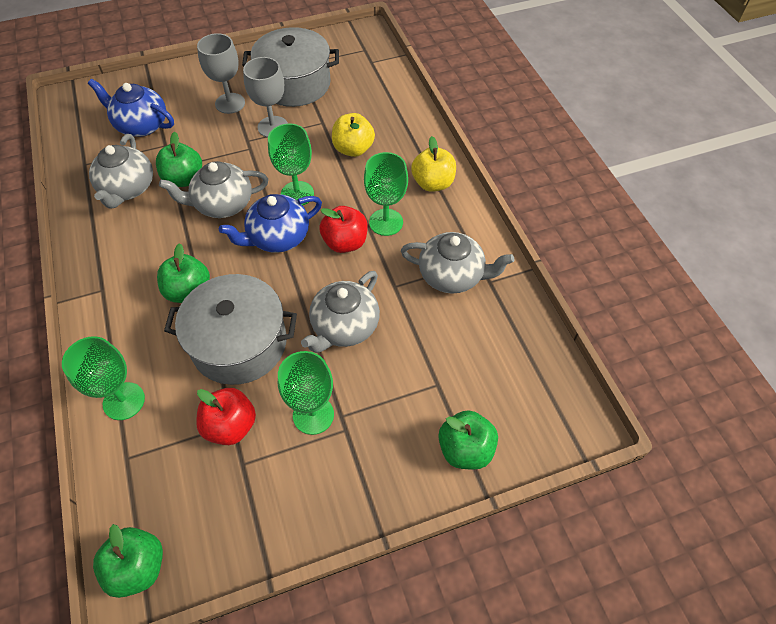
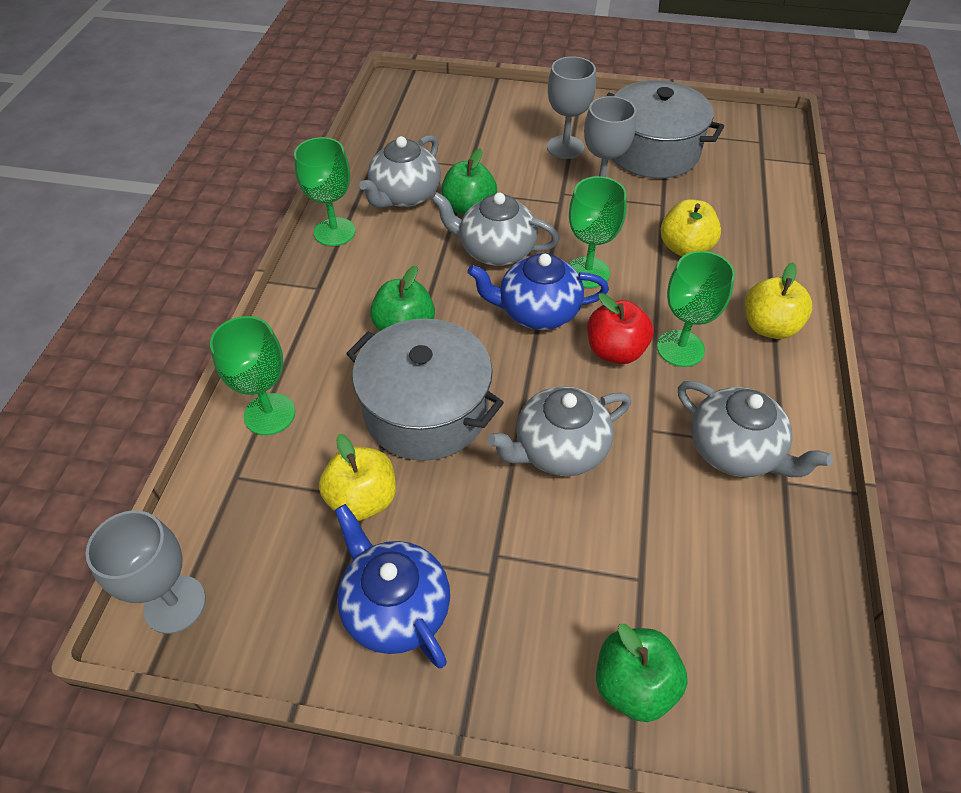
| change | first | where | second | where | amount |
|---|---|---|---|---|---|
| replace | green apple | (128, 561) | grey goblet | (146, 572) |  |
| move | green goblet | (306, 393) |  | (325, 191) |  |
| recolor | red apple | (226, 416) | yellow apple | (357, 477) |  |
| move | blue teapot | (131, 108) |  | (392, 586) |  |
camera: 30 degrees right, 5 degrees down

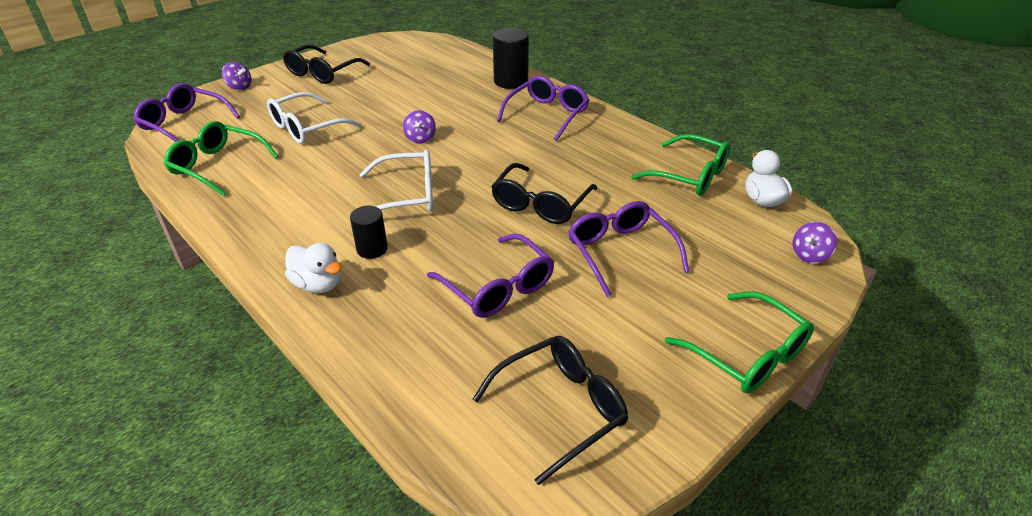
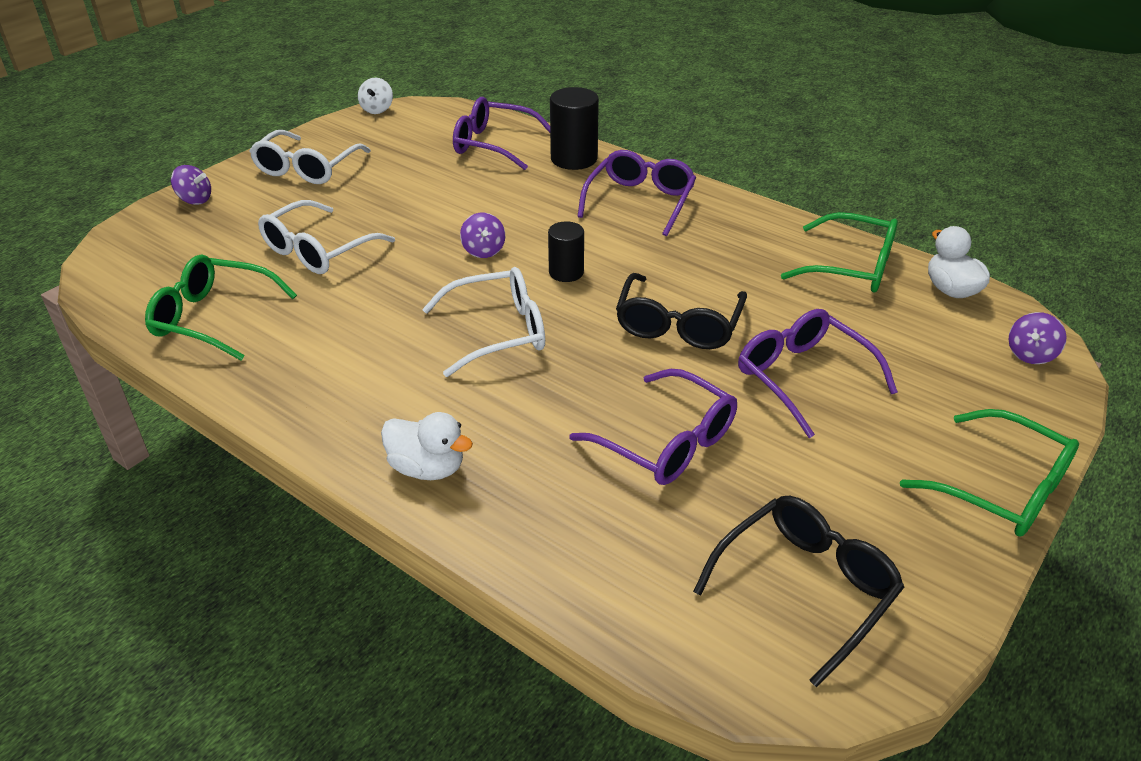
| change | first | where | second | where | amount |
|---|---|---|---|---|---|
| recolor | black glasses | (326, 64) | white glasses | (310, 157) |  |
| insert |  |  | white spinning top | (375, 96) |  |
| move | purple glasses | (186, 112) |  | (501, 133) |  |
| move | black cylinder | (369, 232) |  | (566, 251) |  |
camera: 10 degrees left, 0 degrees up

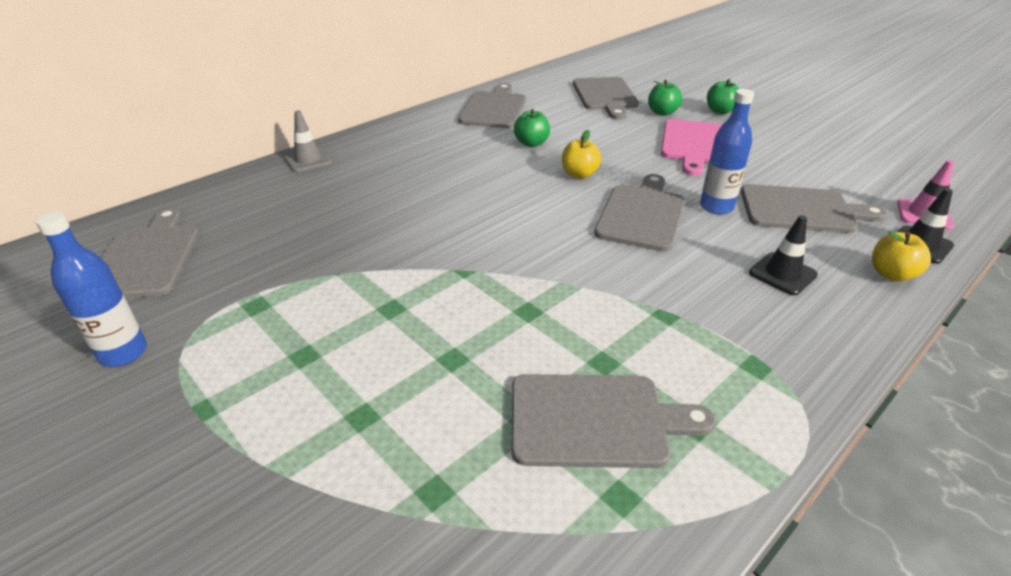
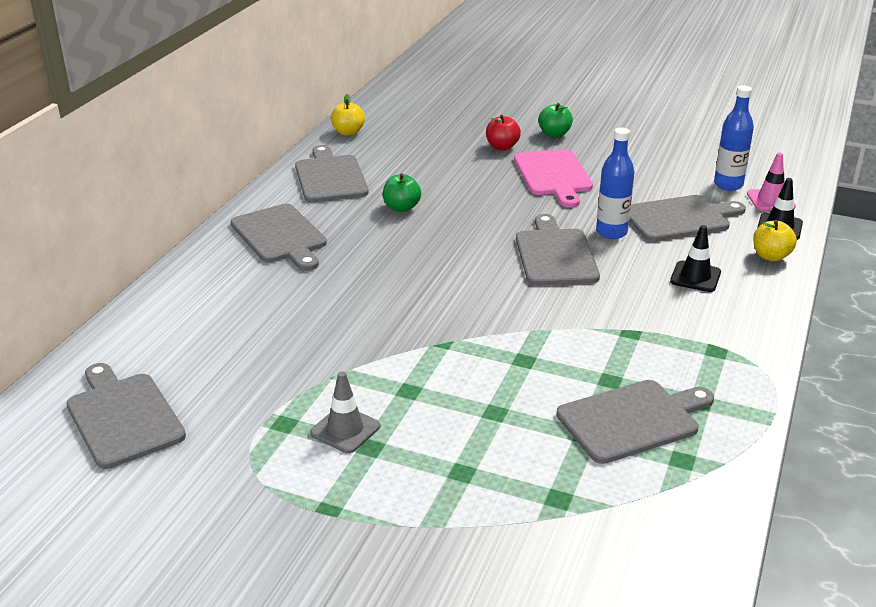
| change | first | where | second | where | amount |
|---|---|---|---|---|---|
| move | grey cutting board | (606, 98) |  | (279, 237) |  |
| move | grey traffic cone | (308, 141) |  | (345, 412) |  |
| move | yellow apple | (582, 154) |  | (348, 115) |  |
| recolor | green apple | (665, 98) | red apple | (503, 132) |  |
| move | blue bottle | (91, 289) |  | (734, 138) |  |
camera: 25 degrees left, 5 degrees down

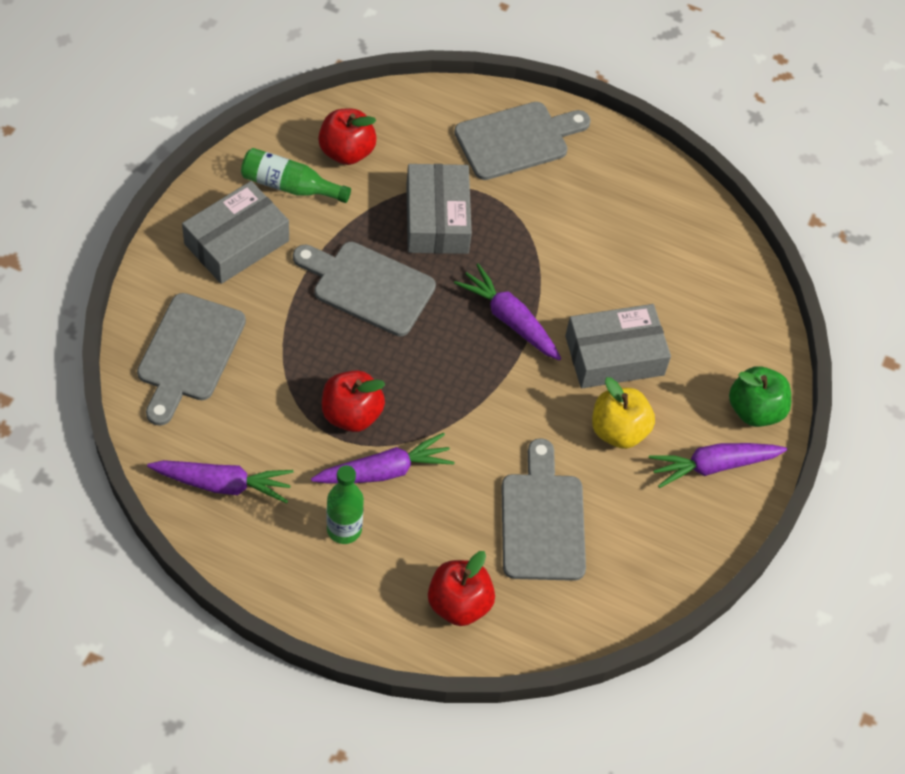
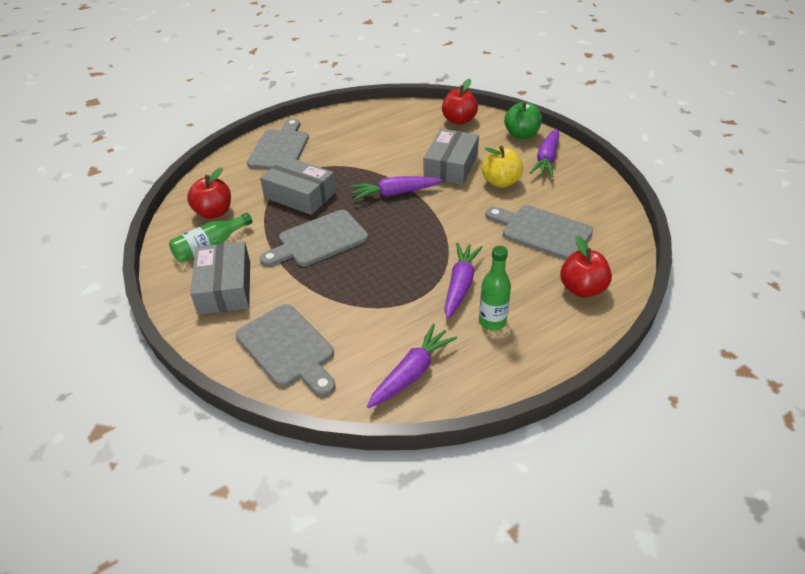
| change | first | where | second | where | amount |
|---|---|---|---|---|---|
| move | red apple | (353, 401) |  | (460, 102) |  |
camera: 50 degrees left, 15 degrees down

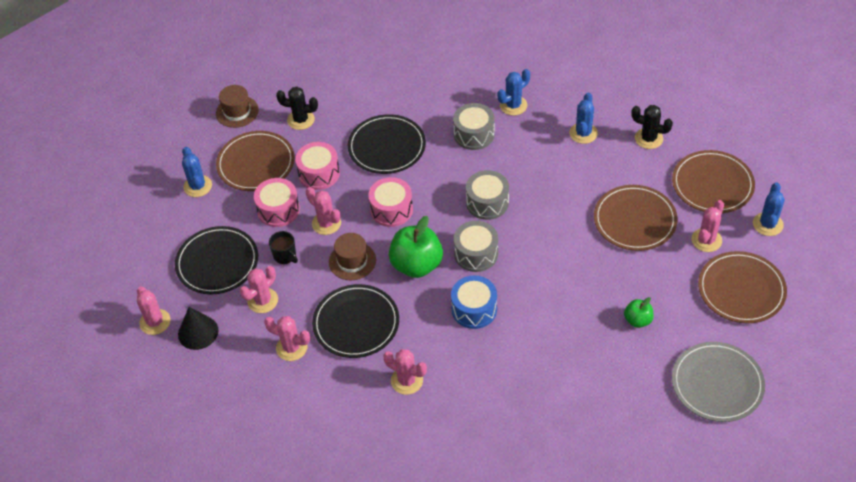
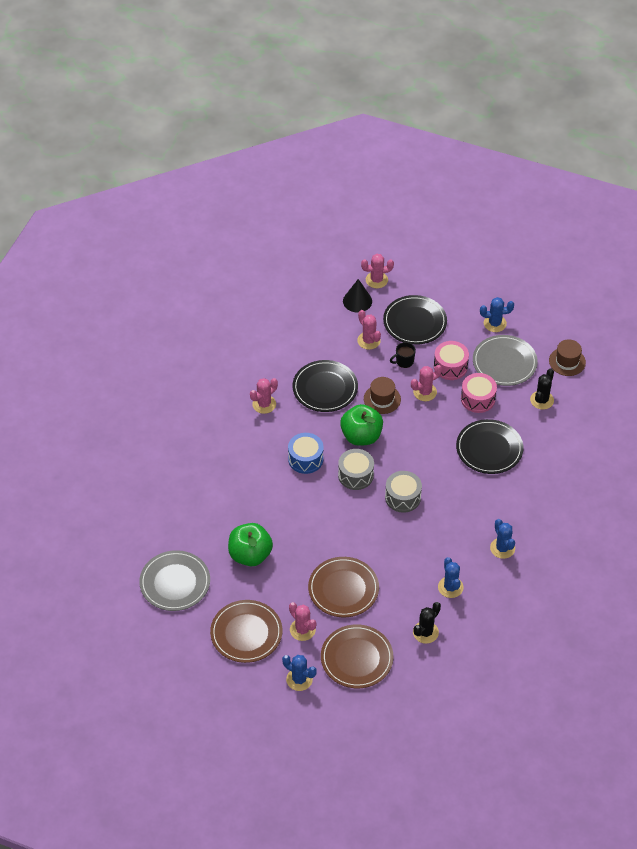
| change | first | where | second | where | amount |
|---|---|---|---|---|---|
| resize | green apple | (639, 312) |  | (250, 544) | x1.92 |
| rotate | blue cactus | (583, 118) |  | (451, 577) | 45 degrees clockwise |
| recolor | brown plate | (255, 161) | grey plate | (505, 360) |  |
| delete | pink cactus | (287, 338) |  |  |  |
| delete | pink drum | (390, 202) |  |  |  |
| delete | grey drum | (474, 126) |  |  |  |
camera: 105 degrees right, 0 degrees up

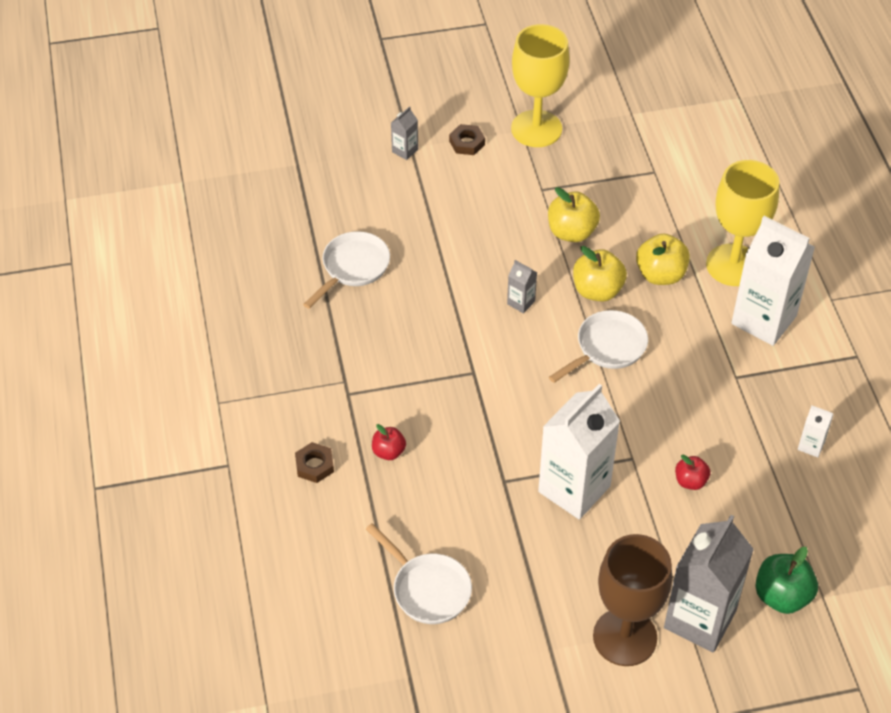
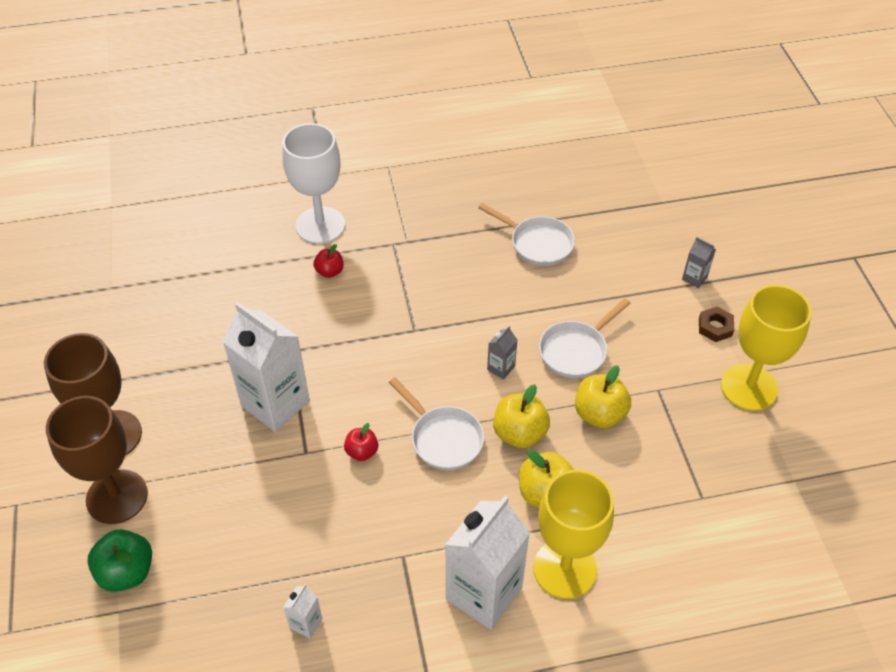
| change | first | where | second | where | amount |
|---|---|---|---|---|---|
| replace | grey carton | (709, 583) | brown goblet | (97, 460) |  |
| replace | brown nut | (314, 462) | white goblet | (313, 183) |  |
| move | red apple | (692, 472) |  | (361, 442) |  |
| move | white pan | (419, 573) |  | (585, 338) |  |
camera: 90 degrees right, 0 degrees up

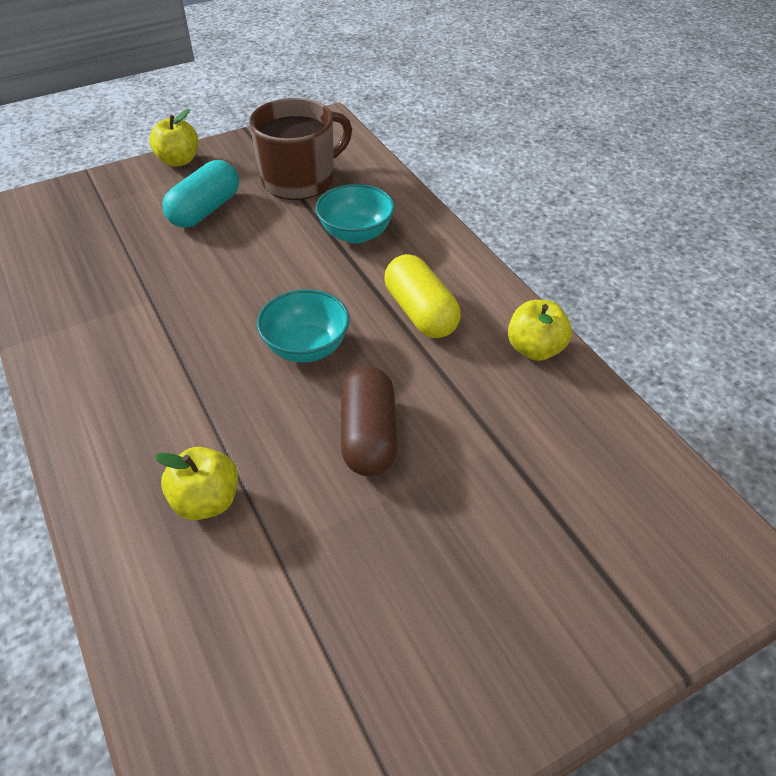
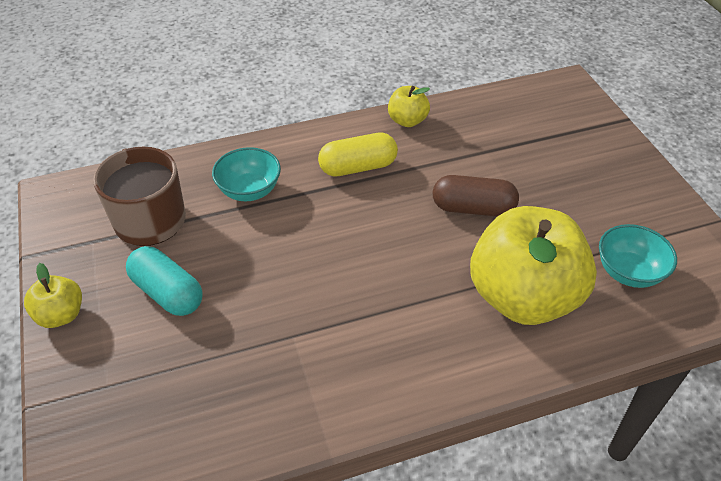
| change | first | where | second | where | amount |
|---|---|---|---|---|---|
| resize | yellow apple | (196, 483) |  | (533, 265) | x2.23 |
| move | turquoise bowl | (303, 325) |  | (638, 256) |  |
camera: 80 degrees left, 0 degrees up

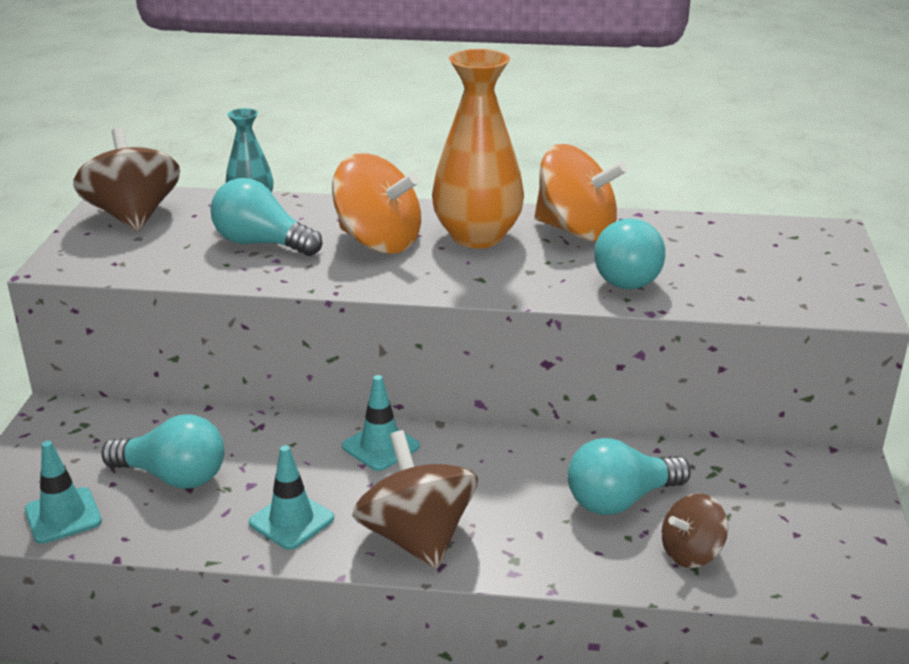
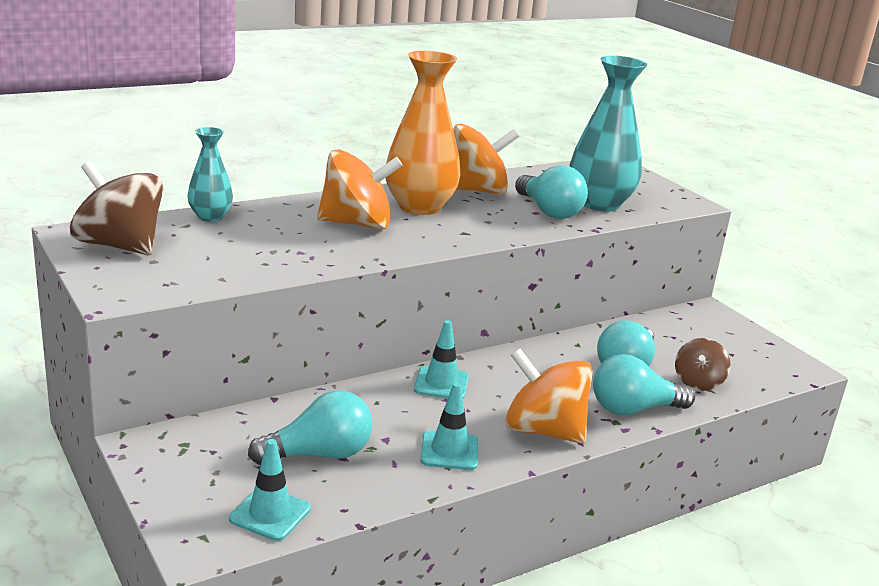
| change | first | where | second | where | amount |
|---|---|---|---|---|---|
| recolor | brown spinning top | (415, 499) | orange spinning top | (549, 396) |  |
| insert |  |  | turquoise vase | (609, 133) |  |
| move | turquoise light bulb | (266, 217) |  | (644, 384) |  |
camera: 40 degrees left, 5 degrees down

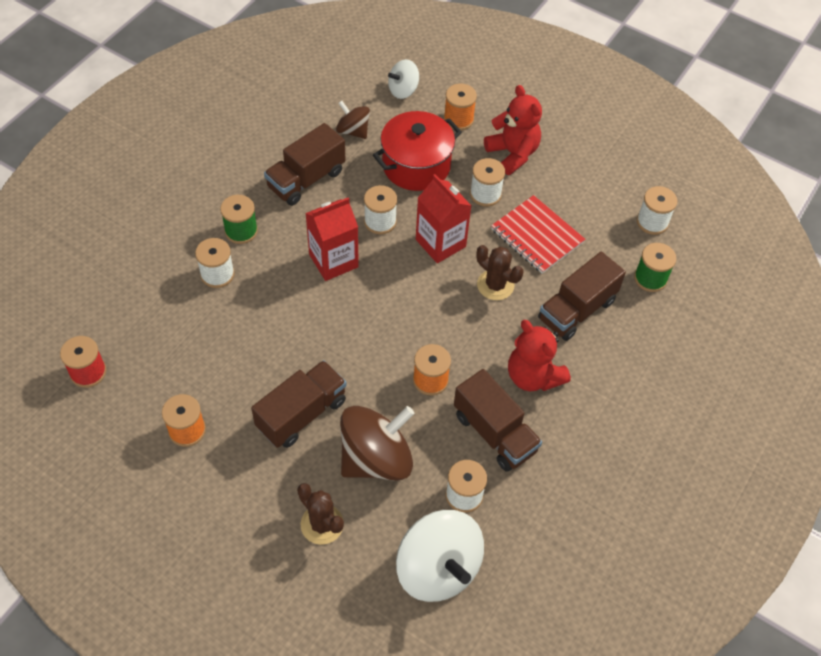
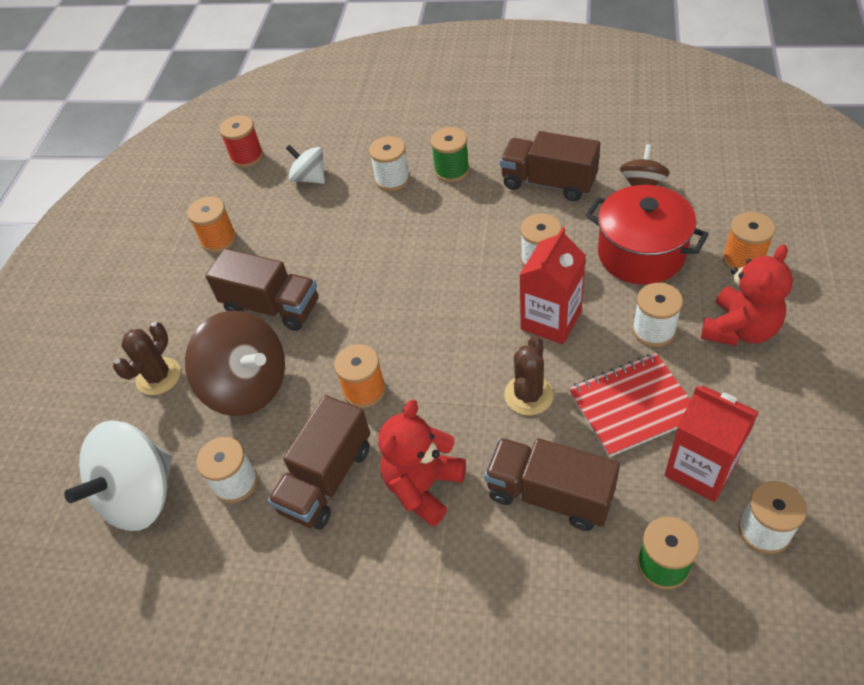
| change | first | where | second | where | amount |
|---|---|---|---|---|---|
| move | white spinning top | (403, 79) |  | (305, 164) |  |
| rotate | red notebook | (538, 234) |  | (629, 405) | 45 degrees clockwise |
| move | red carton | (332, 239) |  | (711, 444) |  |
camera: 75 degrees right, 5 degrees down

